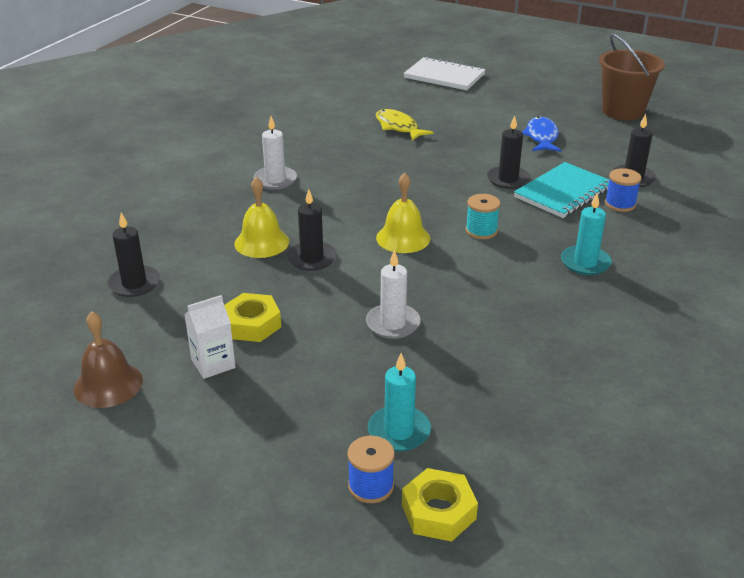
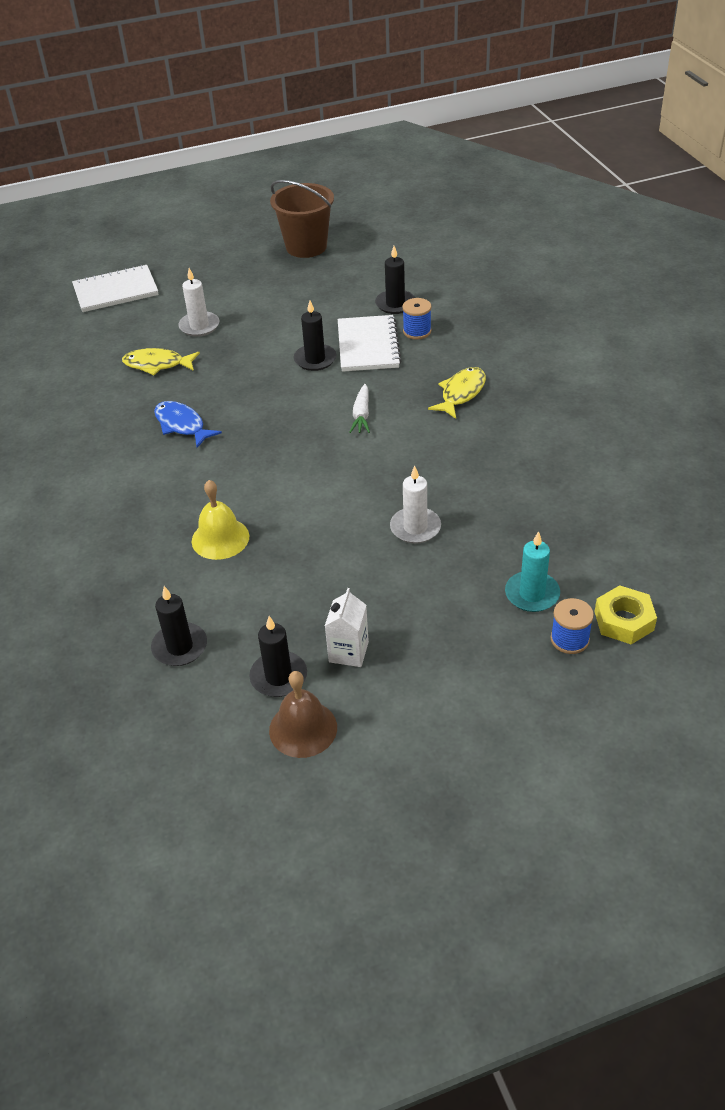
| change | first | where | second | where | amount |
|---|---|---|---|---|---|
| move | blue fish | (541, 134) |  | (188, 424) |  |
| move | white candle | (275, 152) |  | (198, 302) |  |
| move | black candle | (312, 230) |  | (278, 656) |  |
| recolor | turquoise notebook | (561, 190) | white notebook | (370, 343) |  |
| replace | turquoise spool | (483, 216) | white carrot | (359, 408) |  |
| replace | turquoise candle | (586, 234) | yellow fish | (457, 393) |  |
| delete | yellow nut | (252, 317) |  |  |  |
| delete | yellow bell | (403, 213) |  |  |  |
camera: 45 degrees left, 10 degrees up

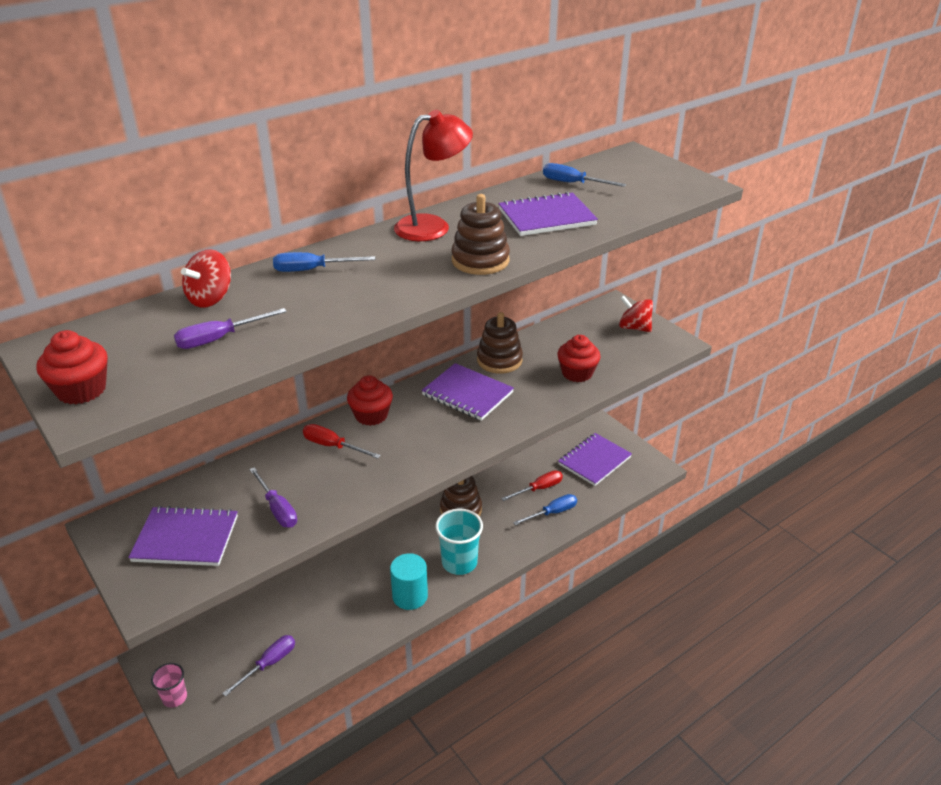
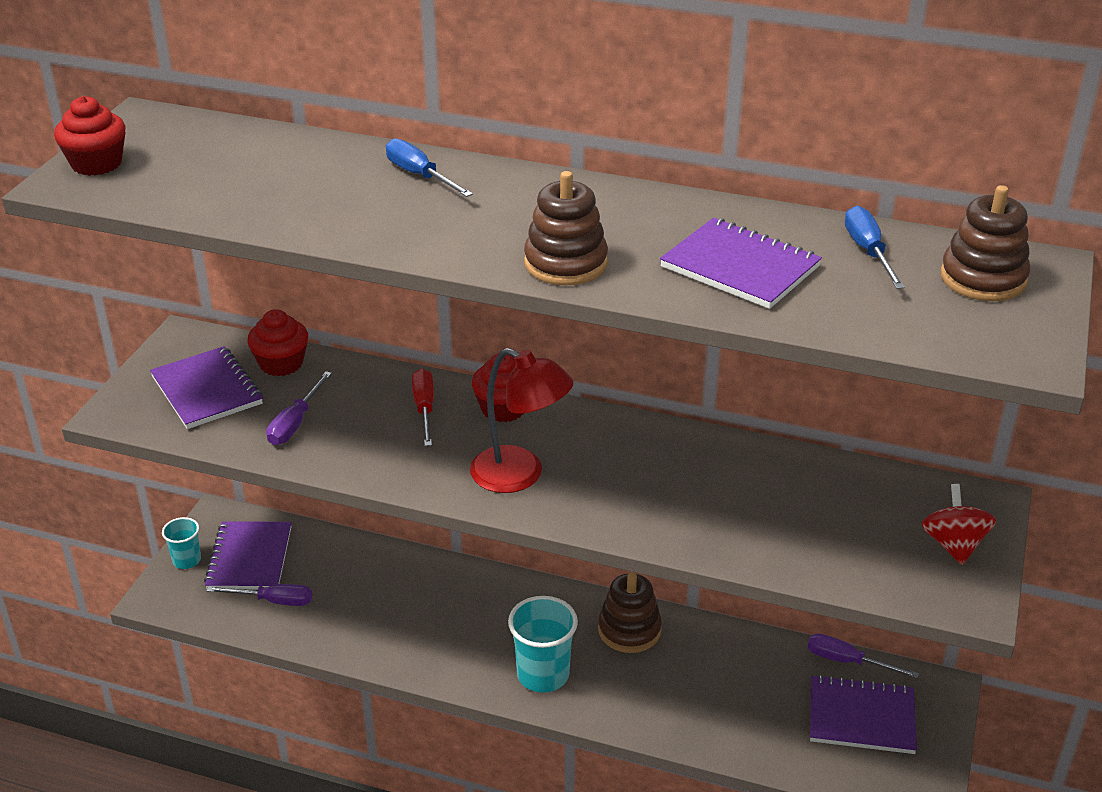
| change | first | where | second | where | amount |
|---|---|---|---|---|---|
| recolor | pink cup | (169, 685) | turquoise cup | (181, 543) |  |
| move | purple notebook | (467, 392) |  | (248, 555) |  |
| move | red cupcake | (579, 358) |  | (277, 342) |  |
| move | red lamp | (433, 175) |  | (521, 420) |  |
| move | purple screwdriver | (230, 328) |  | (863, 656) |  |
| move | brown stacking toy | (500, 343) |  | (985, 243) |  |
| delete | red spinning top | (206, 278) |  |  |  |
| delete | turquoise cylinder | (409, 581) |  |  |  |
| delete | red screwdriver | (532, 485) |  |  |  |
| delete | blue screwdriver | (545, 509) |  |  |  |
camera: 55 degrees right, 0 degrees up

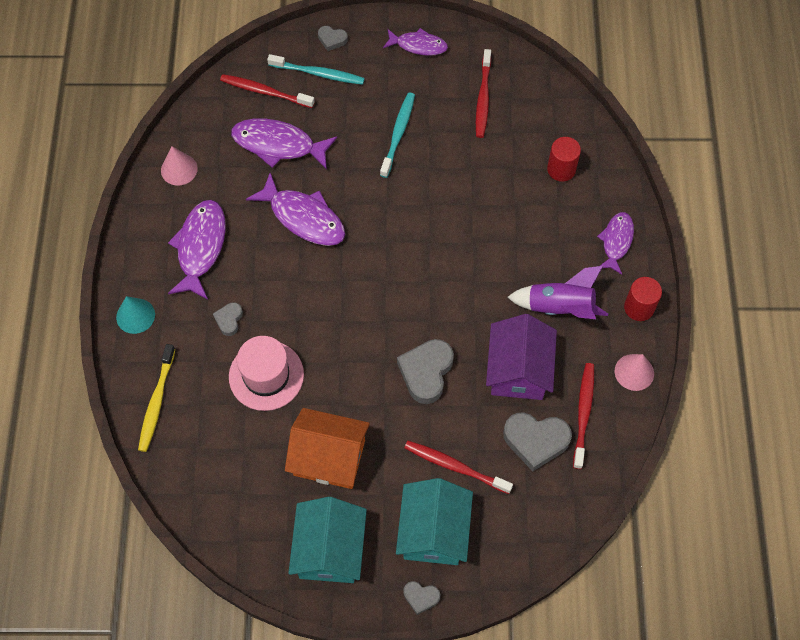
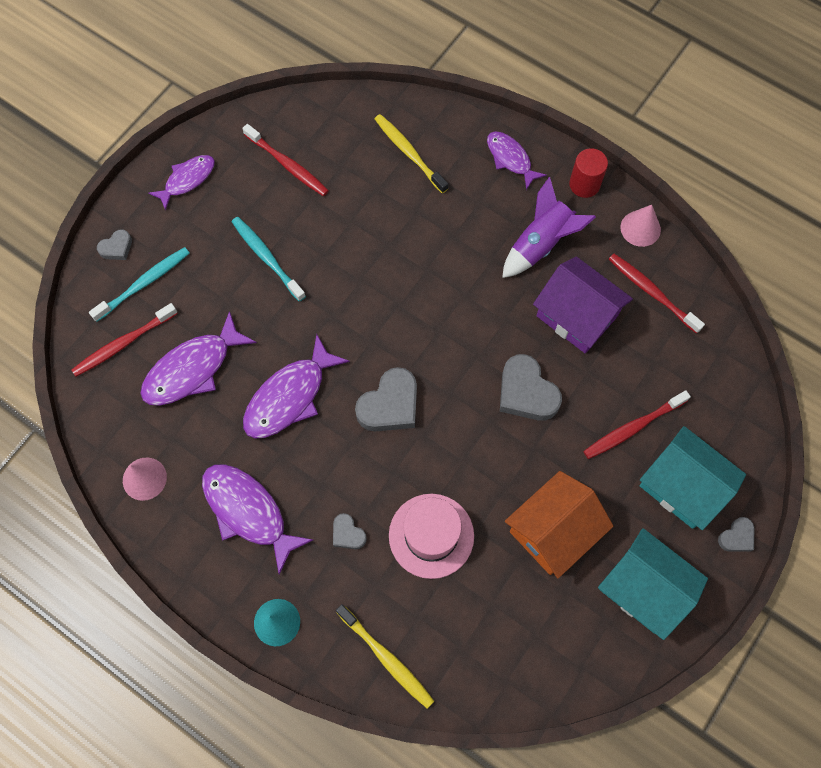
| change | first | where | second | where | amount |
|---|---|---|---|---|---|
| rotate | purple fish | (295, 209) |  | (296, 386) | 150 degrees clockwise |
| move | grey heart | (537, 442) |  | (386, 399) |  |
| replace | red cylinder | (564, 159) | yellow toothbrush | (411, 153) |  |
camera: 55 degrees left, 5 degrees up

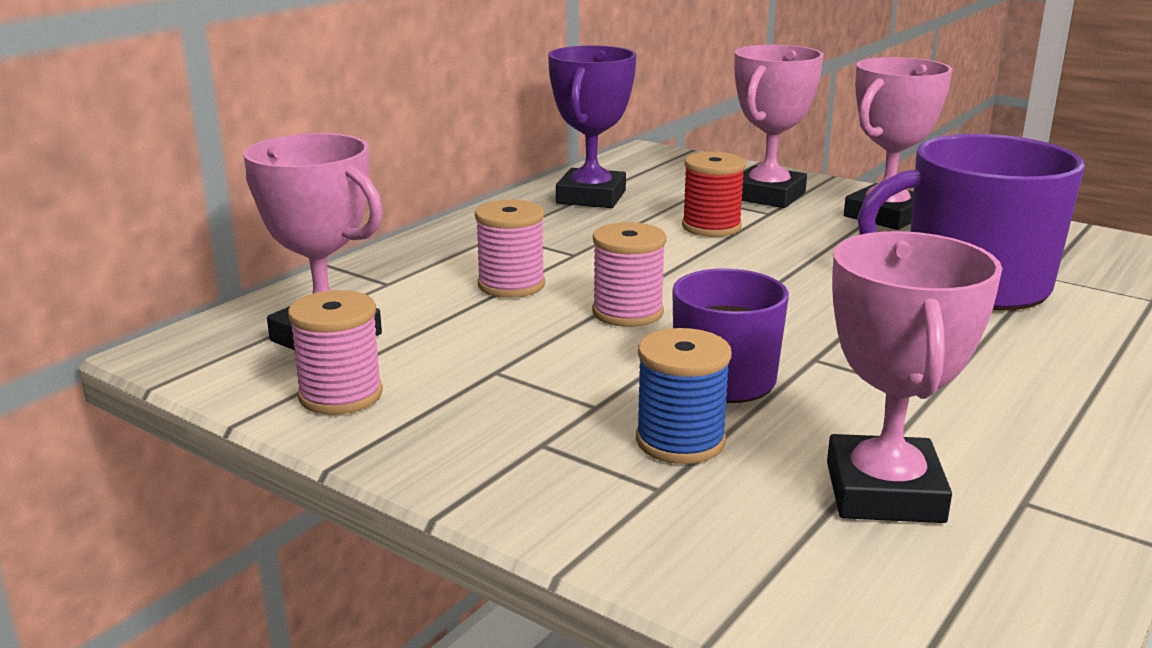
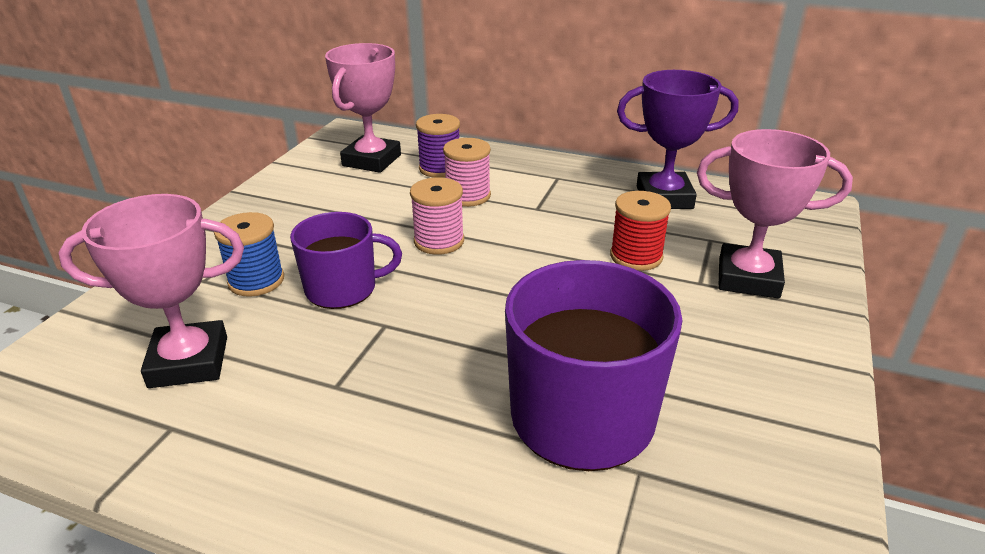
| change | first | where | second | where | amount |
|---|---|---|---|---|---|
| insert |  |  | purple spool | (438, 146) |  |
| delete | pink spool | (335, 352) |  |  |  |
| delete | pink trophy | (898, 143) |  |  |  |
camera: 75 degrees right, 10 degrees up

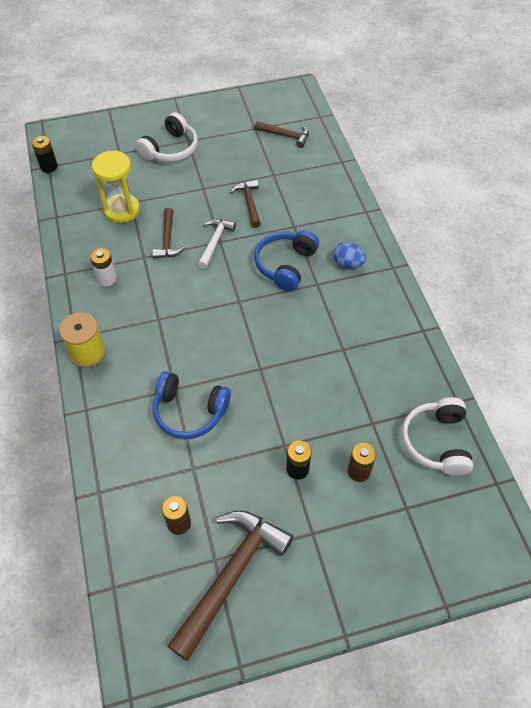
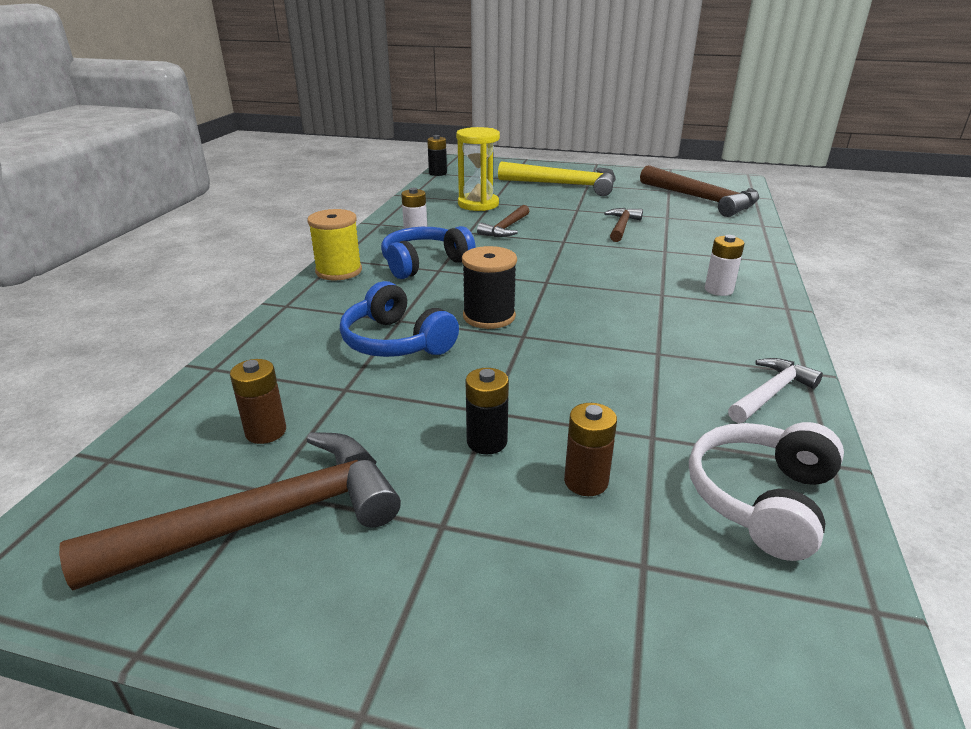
| change | first | where | second | where | amount |
|---|---|---|---|---|---|
| move | blue headphones | (286, 260) |  | (428, 252) |  |
| insert |  |  | black spool | (489, 287) |  |
| replace | white headphones | (167, 137) | yellow hammer | (557, 178) |  |
| resize | brown hammer | (282, 134) |  | (700, 191) | x1.86 |
| replace | blue egg | (349, 255) | white battery | (724, 265) |  |
| move | white hammer | (217, 243) |  | (775, 390) |  |
camera: 30 degrees right, 25 degrees down

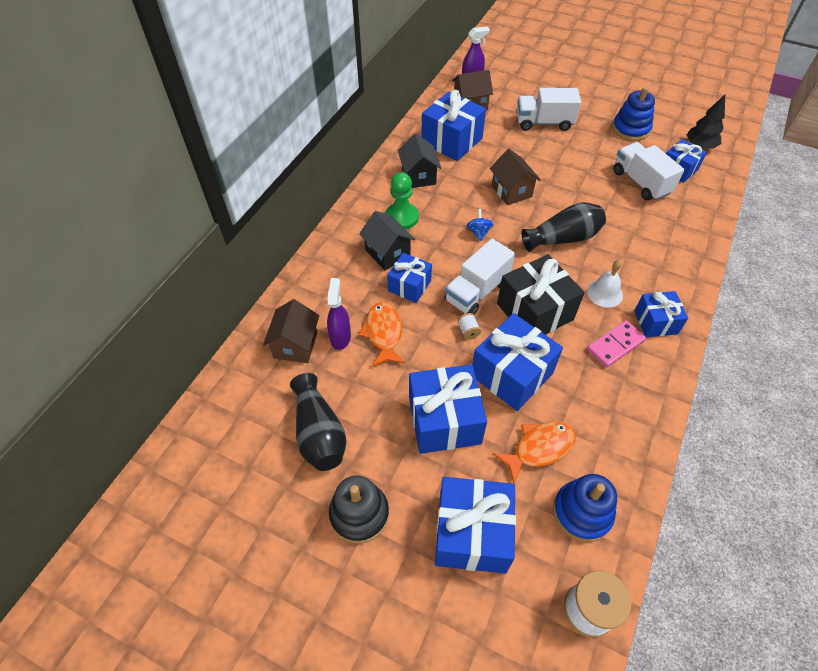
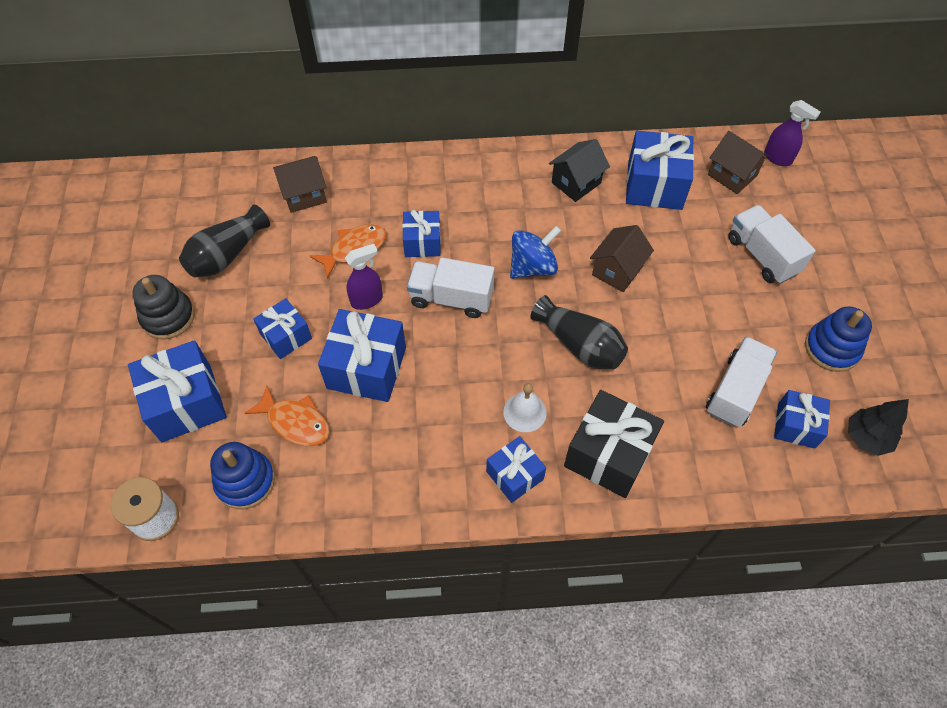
| change | first | where | second | where | amount |
|---|---|---|---|---|---|
| resize | blue gift | (448, 409) |  | (282, 328) | x0.60 |
| move | purple spray bottle | (339, 314) |  | (364, 277) |  |
| resize | blue spinning top | (480, 225) |  | (535, 252) | x1.83 |
| move | black gift | (540, 294) |  | (614, 444) |  |
| delete | black house | (387, 240) |  |  |  |
| delete | green pawn | (402, 200) |  |  |  |
| delete | white spool | (469, 326) |  |  |  |
| delete | pink domino | (616, 344) |  |  |  |
camera: 60 degrees right, 5 degrees up

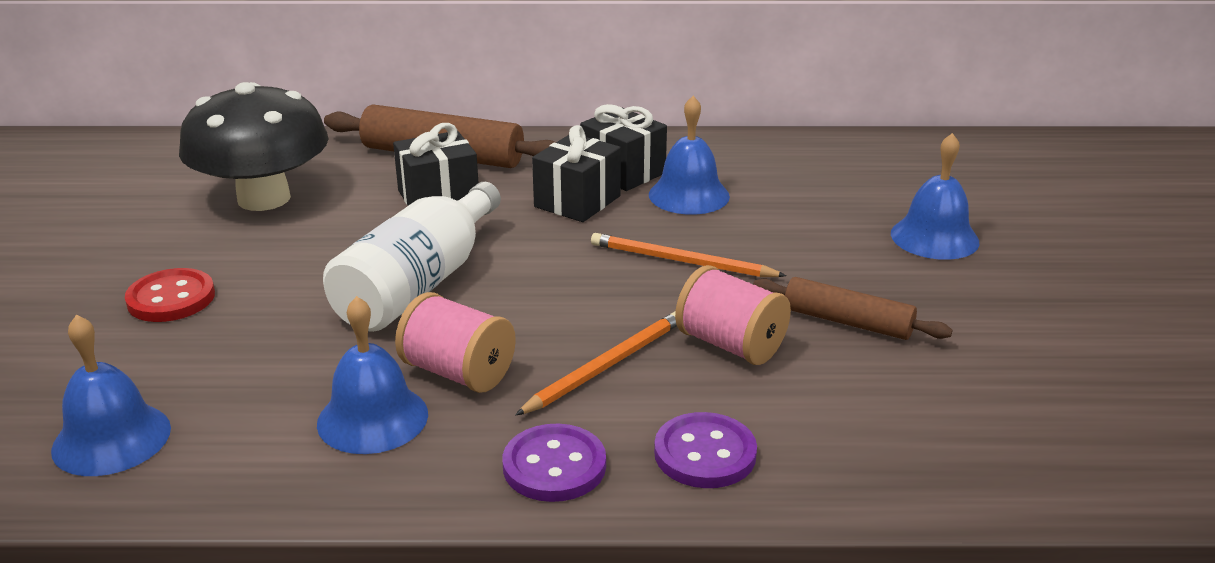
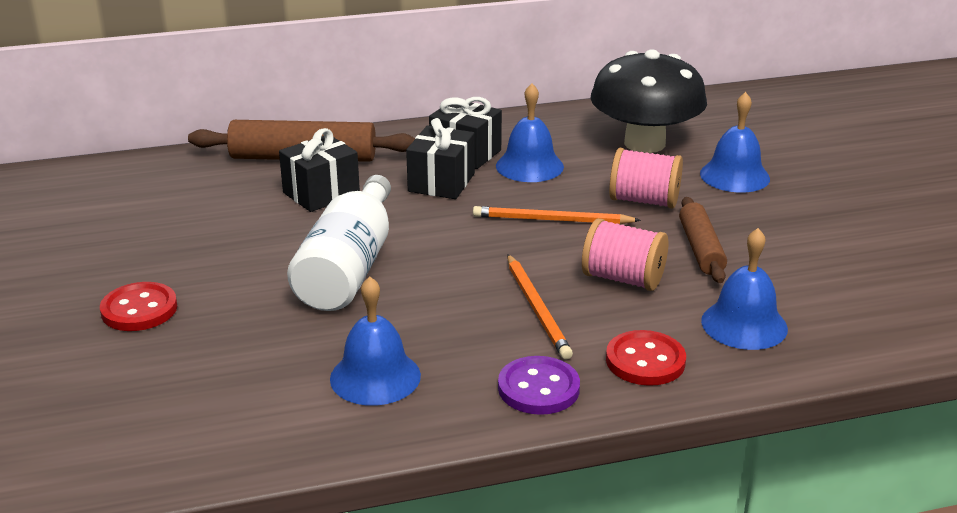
| change | first | where | second | where | amount |
|---|---|---|---|---|---|
| rotate | orange pencil | (596, 364) |  | (540, 306) | 135 degrees clockwise |
| move | black mushroom | (254, 146) |  | (649, 101) |  |
| recolor | purple button | (705, 450) | red button | (646, 358) |  |
| move | pink spool | (455, 342) |  | (646, 178) |  |
| rotate | brown rolling pin | (853, 308) |  | (703, 240) | 75 degrees clockwise |
| move | blue bell | (111, 395) |  | (744, 289) |  |
camera: 15 degrees left, 0 degrees up

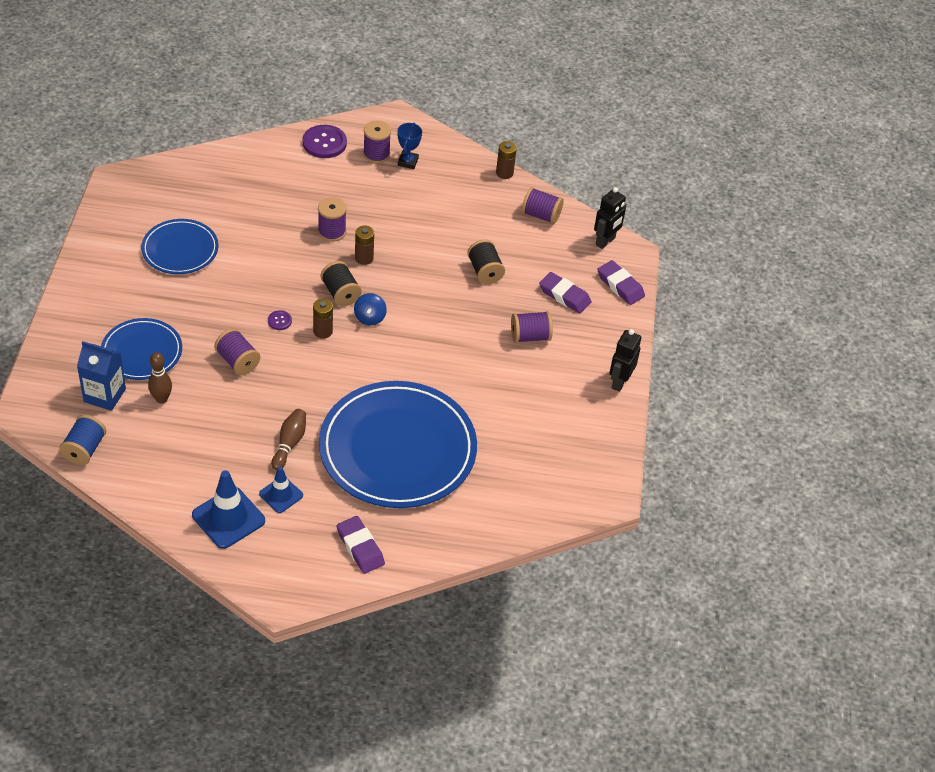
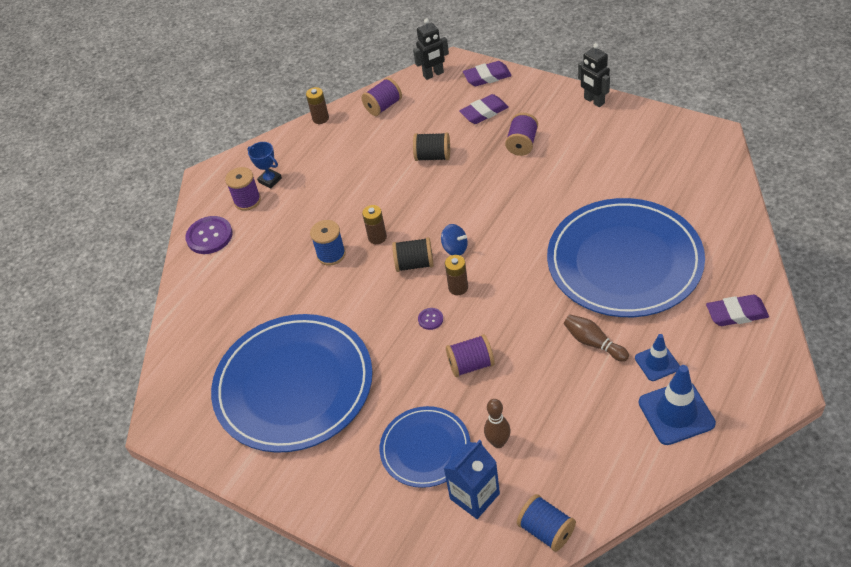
| change | first | where | second | where | amount |
|---|---|---|---|---|---|
| resize | blue plate | (180, 246) |  | (292, 383) | x1.89 |
| recolor | purple spool | (332, 219) | blue spool | (328, 243) |  |
| rotate | black robot | (610, 218) |  | (431, 49) | 90 degrees clockwise |
camera: 55 degrees left, 0 degrees up

